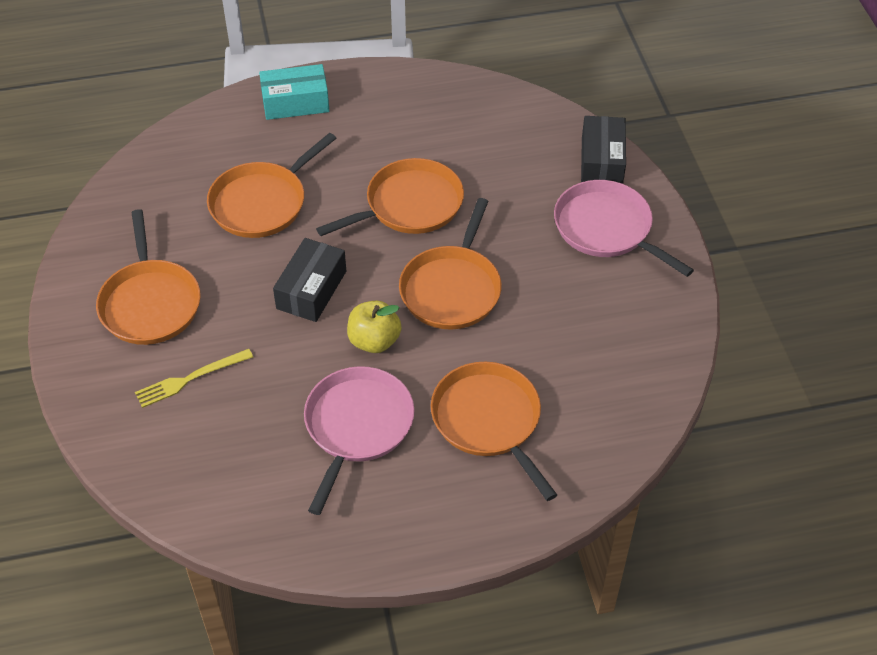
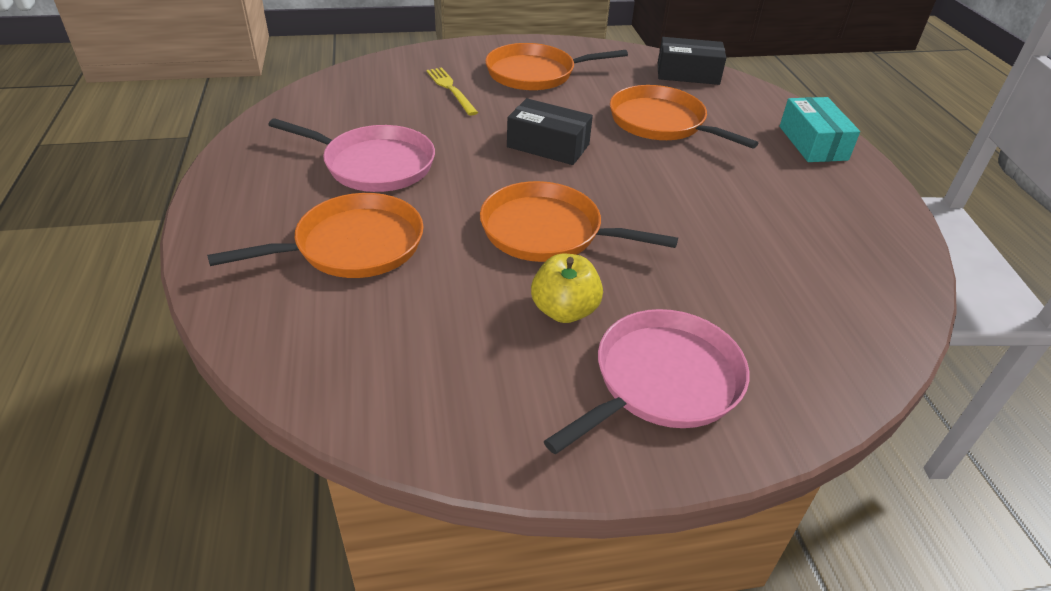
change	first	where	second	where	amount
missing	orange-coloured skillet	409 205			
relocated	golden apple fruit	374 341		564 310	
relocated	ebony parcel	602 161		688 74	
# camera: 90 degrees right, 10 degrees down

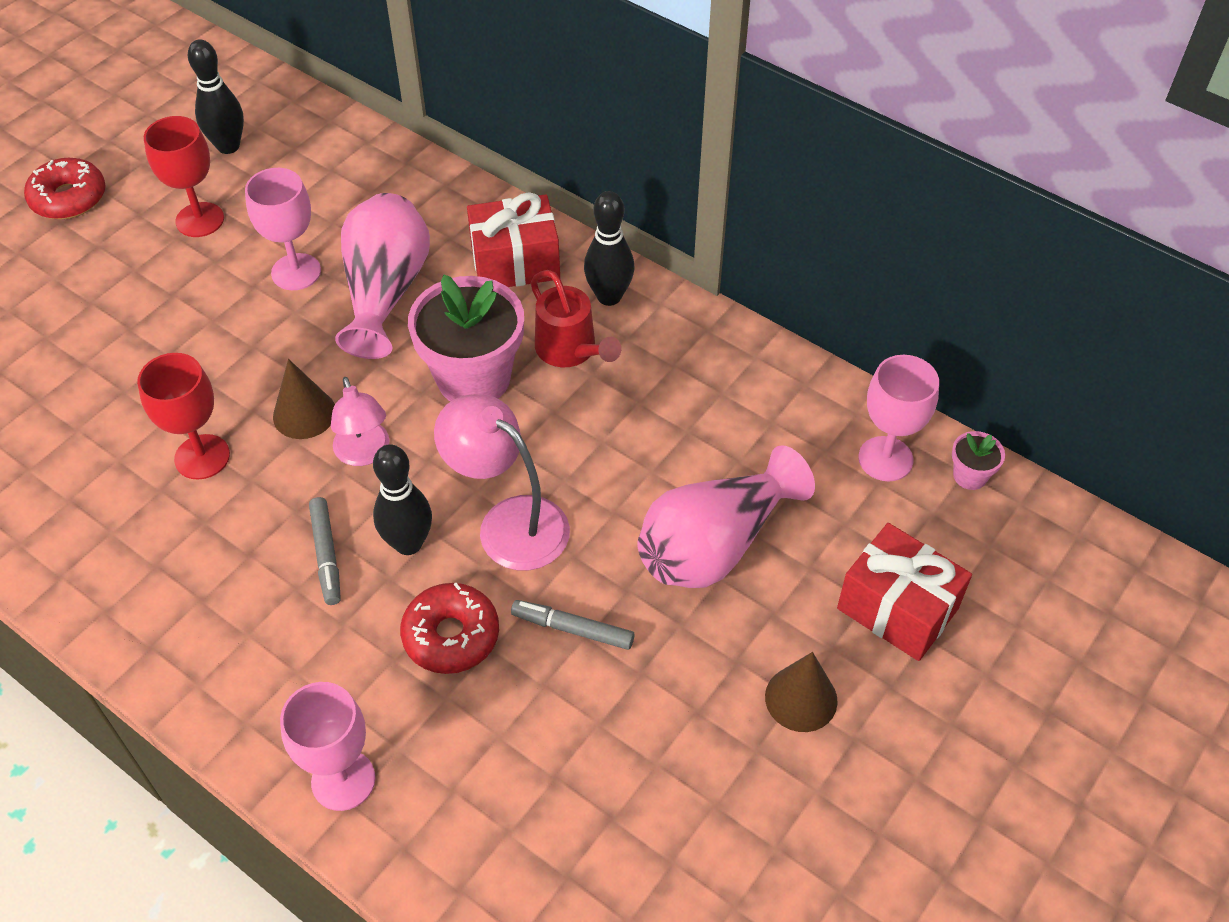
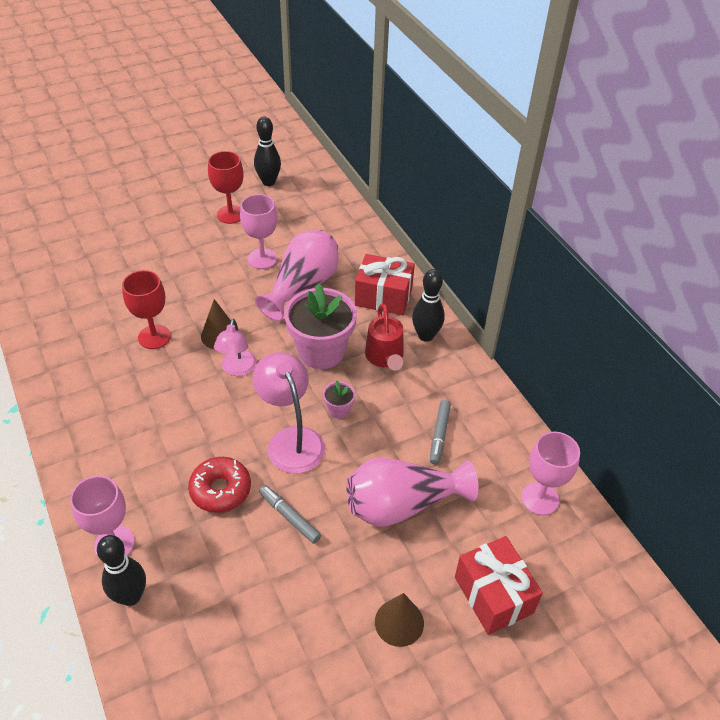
change	first	where	second	where	amount
missing	red glazed donut	69 198			
relocated	ash-grey felt pen	326 555		439 435	
relocated	ebony tenpin	408 543		131 596	
relocated	rose-pink plant pot	970 476		338 410	
# camera: 25 degrees right, 5 degrees down

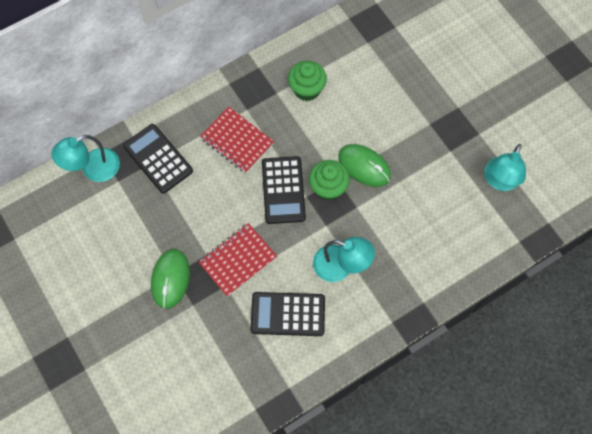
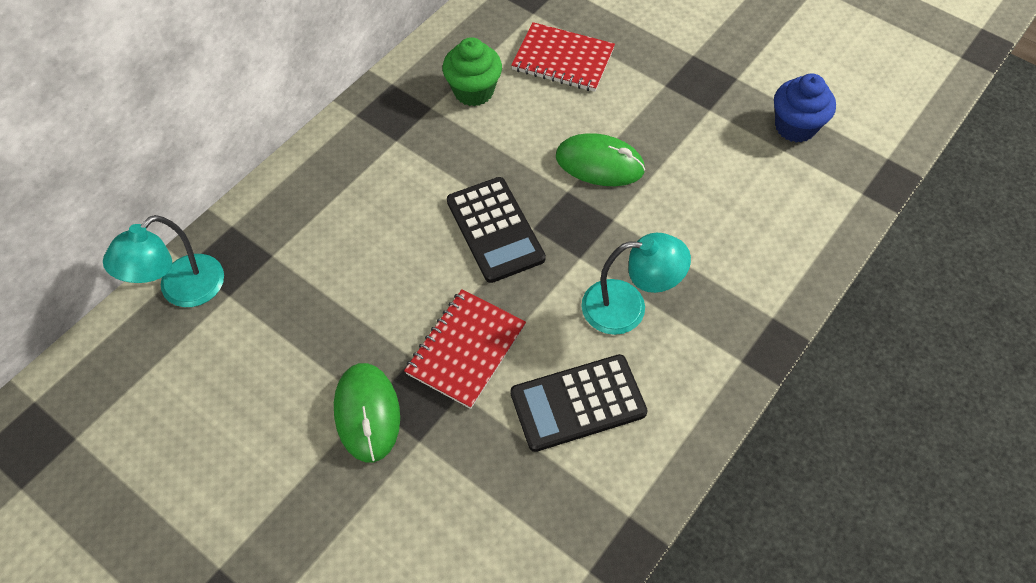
change	first	where	second	where	amount
missing	ebony calculator	158 158			
missing	leaf-green cupcake	328 188			
relocated	red notepad	237 141		563 60	
exchanged	turquoise desk lamp	499 181	cobalt cupcake	795 127	
# camera: 20 degrees left, 10 degrees down

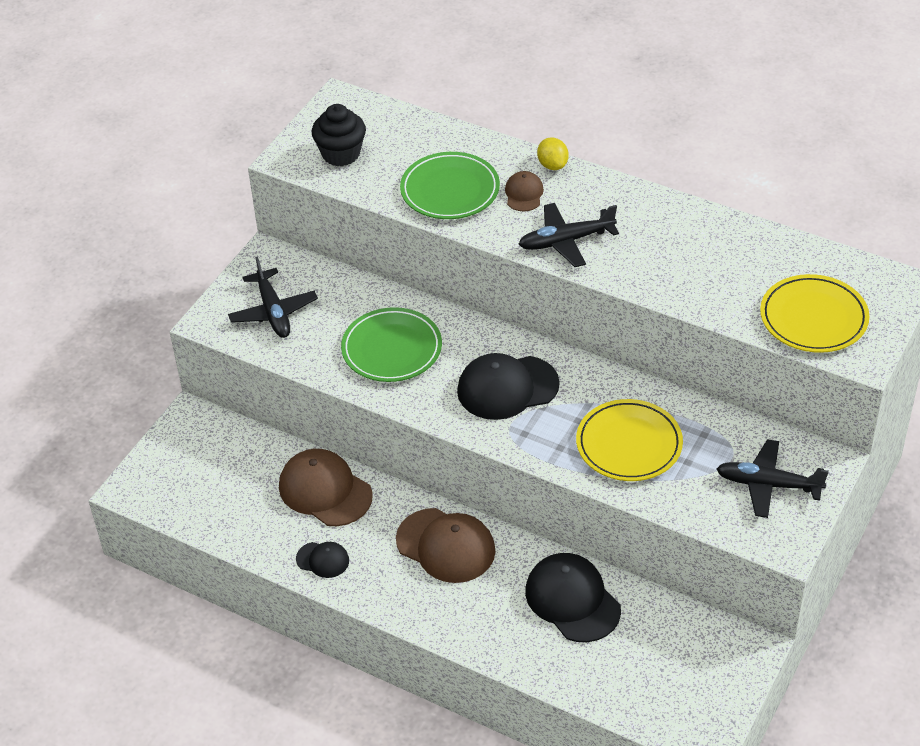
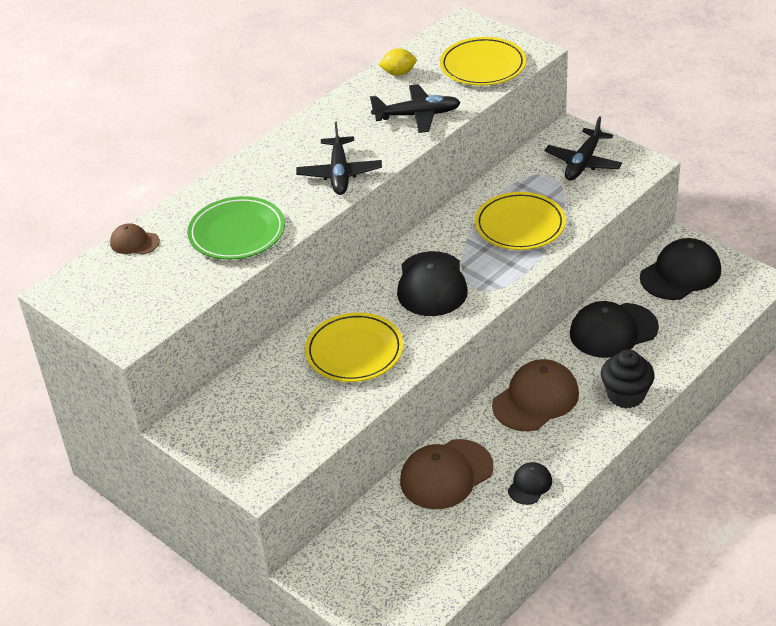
change	first	where	second	where	amount
appeared			ebony peaked cap	680 274	
relocated	ebony toy plane	273 312		417 115	
relocated	ebony cupcake	341 154		626 395	
relocated	brown peaked cap	524 193		134 242	
relocated	golden toy lemon	552 165		398 73	
colour	leaf-green dinner plate	392 349	golden dinner plate	354 351	
# camera: 75 degrees left, 5 degrees down

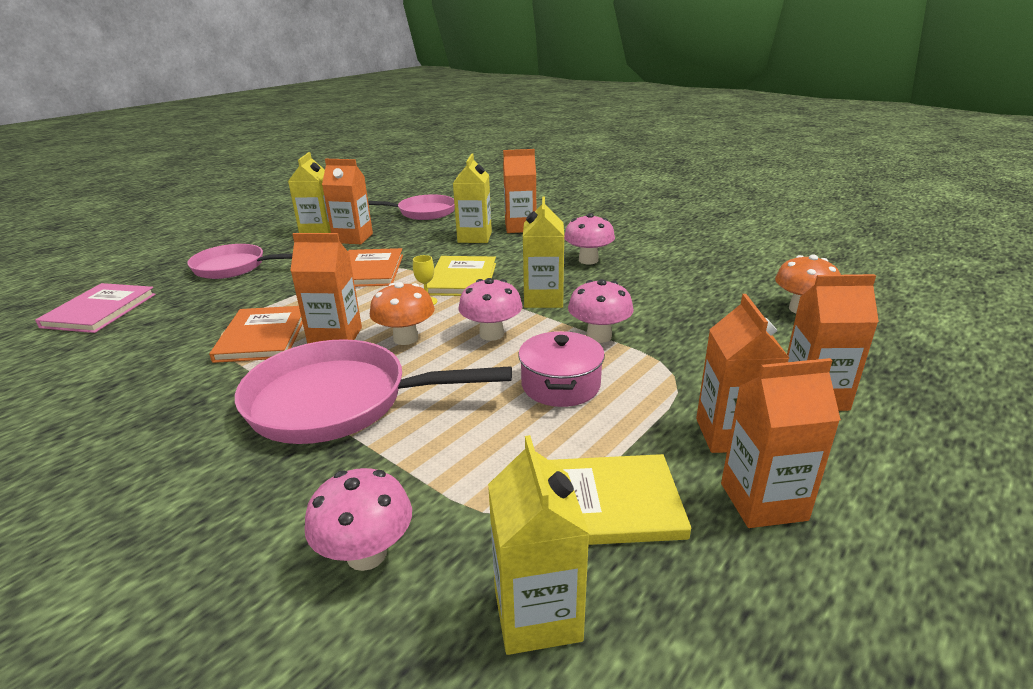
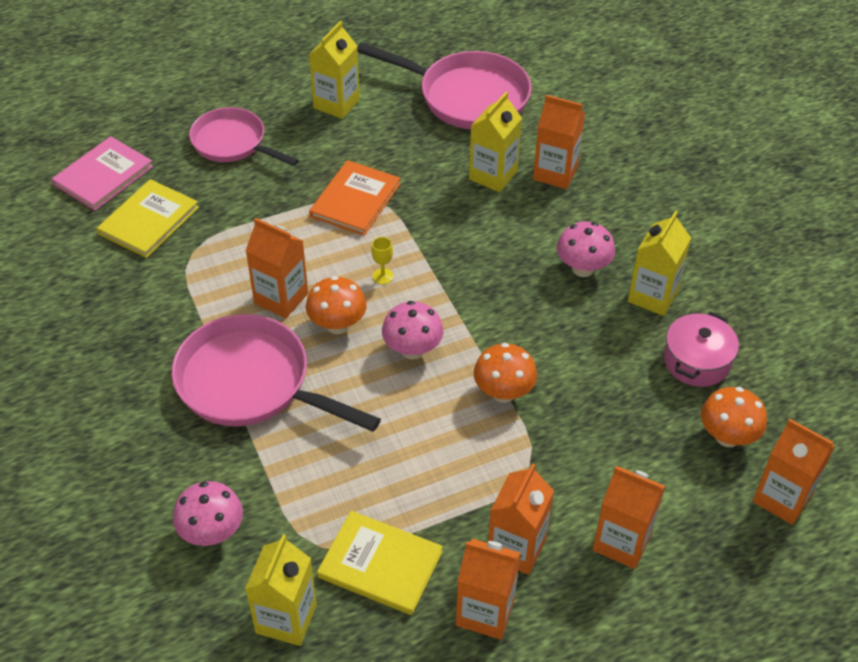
change	first	where	second	where	amount
missing	orange-coloured hardcover	262 336			
relocated	orange-coloured juice carton	353 238		782 498	
relocated	golden hardcover	462 279		149 221	
relocated	rose-pink stockpot	560 385		696 361	
relocated	golden juice carton	543 299		653 296	
colour	rose-pink fungus	599 336	orange-coloured fungus	503 392	
size	rose-pink skillet	423 212		467 97	x1.52
# camera: 25 degrees right, 20 degrees up

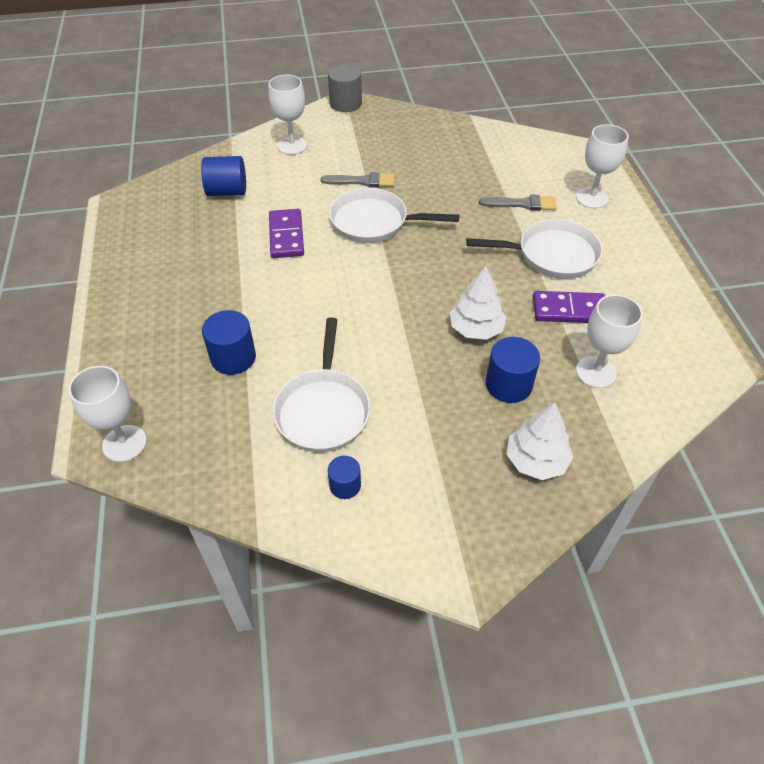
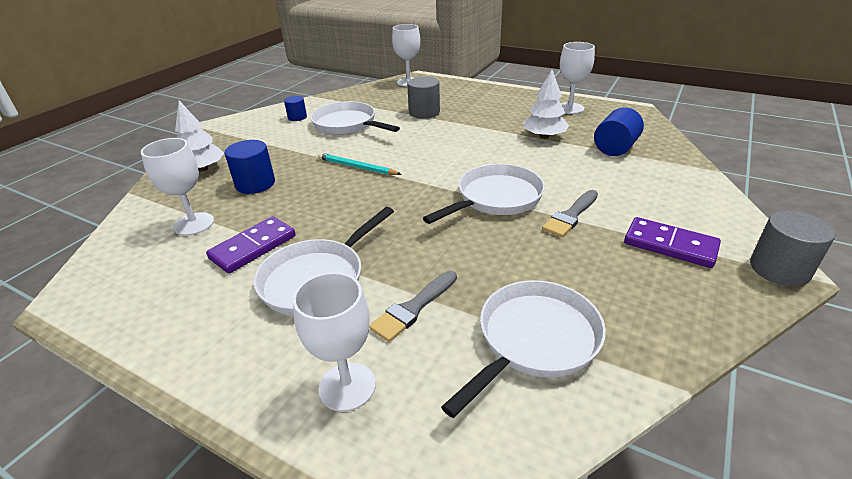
change	first	where	second	where	amount
appeared			turquoise lead pencil	357 167	
appeared			snow-white skillet	533 340	
relocated	snow-white wine glass	292 146		570 108	
relocated	royal purple domino piece	286 236		670 245	
relocated	snow-white fir tree	476 329		544 136	
colour	cobalt solid cylinder	233 357	ash-grey solid cylinder	424 112	
# camera: 130 degrees right, 15 degrees down

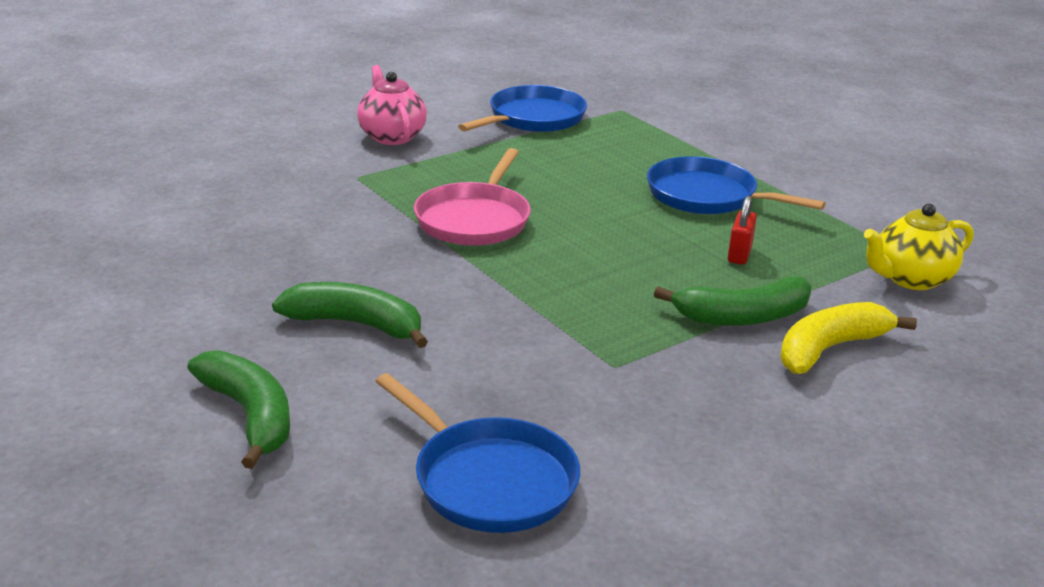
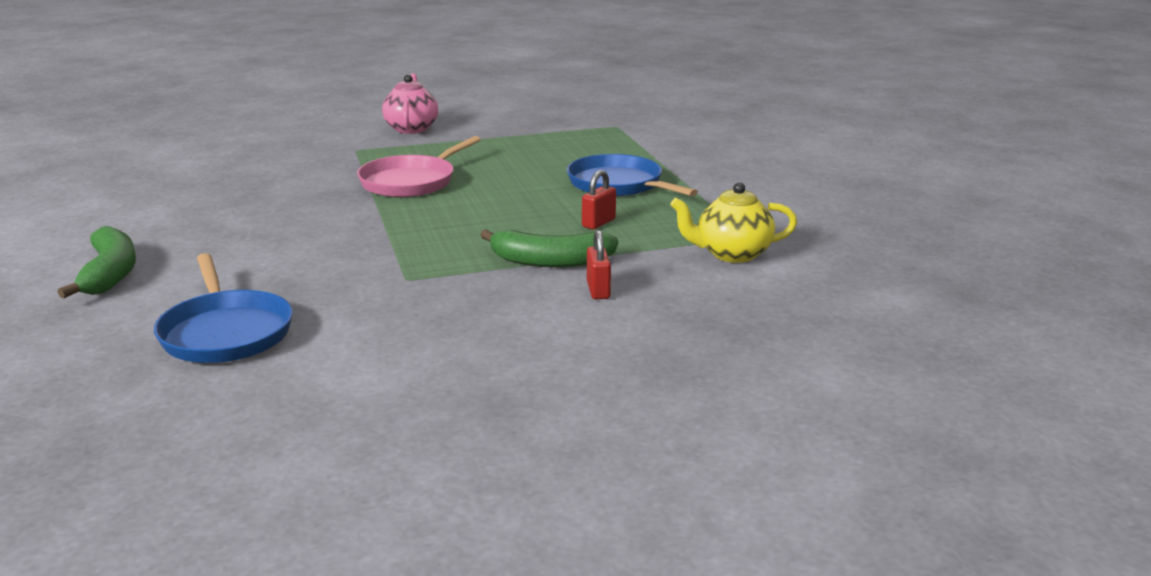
change	first	where	second	where	amount
missing	leaf-green banana	356 324			
missing	cobalt skillet	533 118			
exchanged	golden banana	829 349	red padlock	598 290	
# camera: 20 degrees right, 5 degrees down

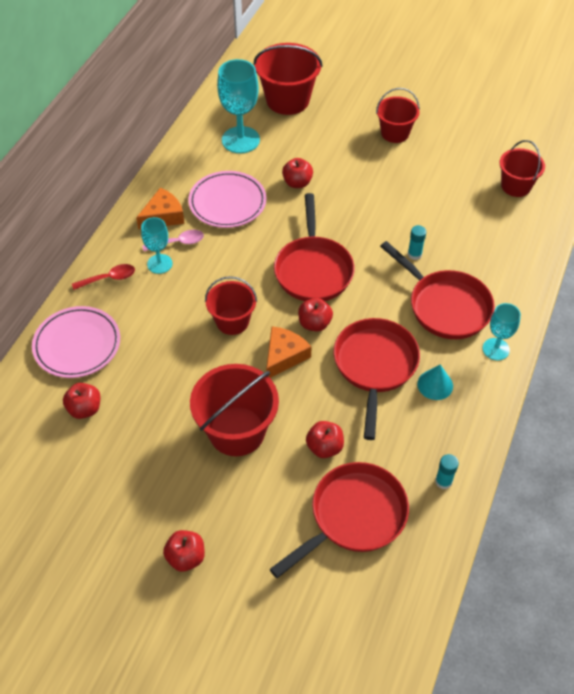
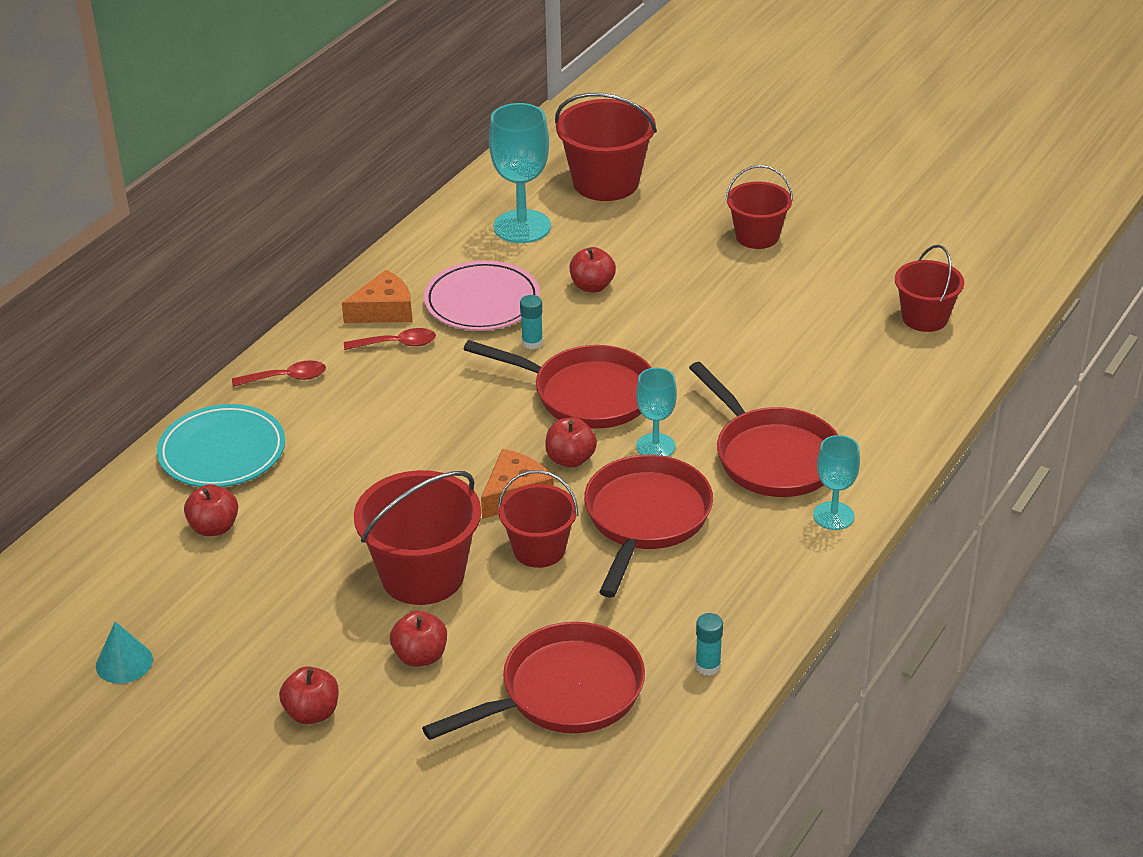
change	first	where	second	where	amount
relocated	turquoise wine glass	159 264		655 446	
relocated	red bucket	232 321		539 549	
relocated	red apple fruit	324 447		420 656	
relocated	turquoise glue stick	414 254		532 343	
relocated	turquoise solid cone	435 385		124 662	
colour	rose-pink dinner plate	77 344	turquoise dinner plate	222 452	
colour	rose-pink spoon	178 242	red spoon	397 344	
spun	red skillet	313 270		586 394	75 degrees counterclockwise
# camera: 10 degrees right, 15 degrees down

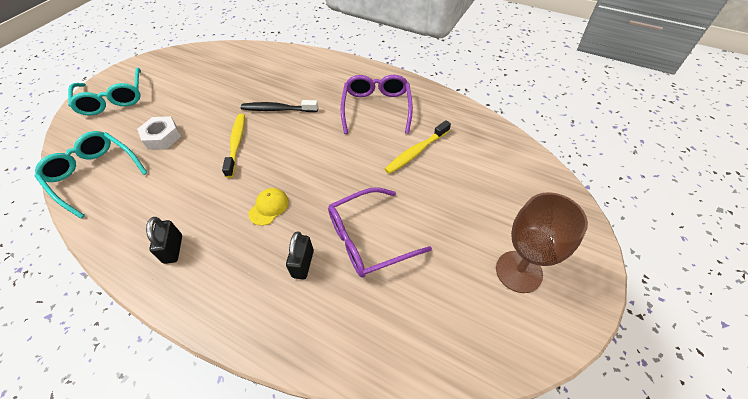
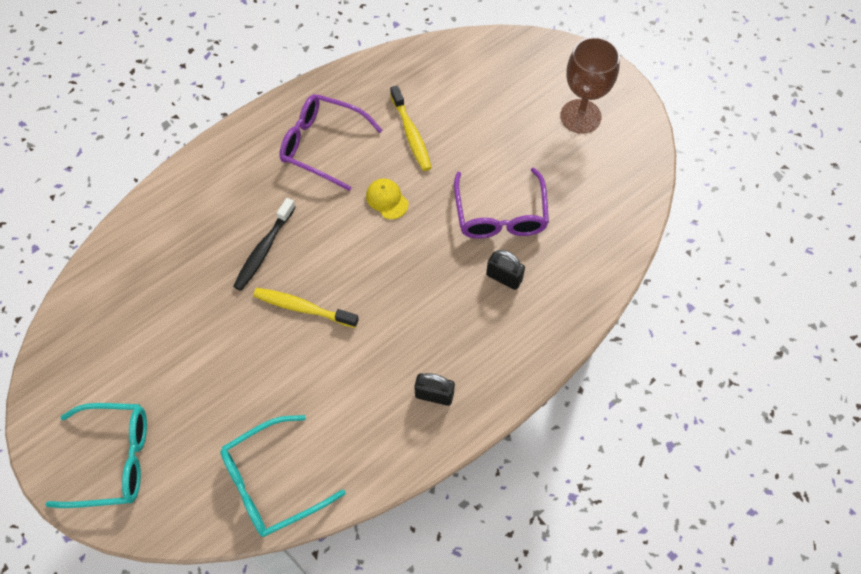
change	first	where	second	where	amount
missing	snow-white nut	162 137			
relocated	golden peaked cap	269 207		387 199	
# camera: 70 degrees left, 10 degrees up

